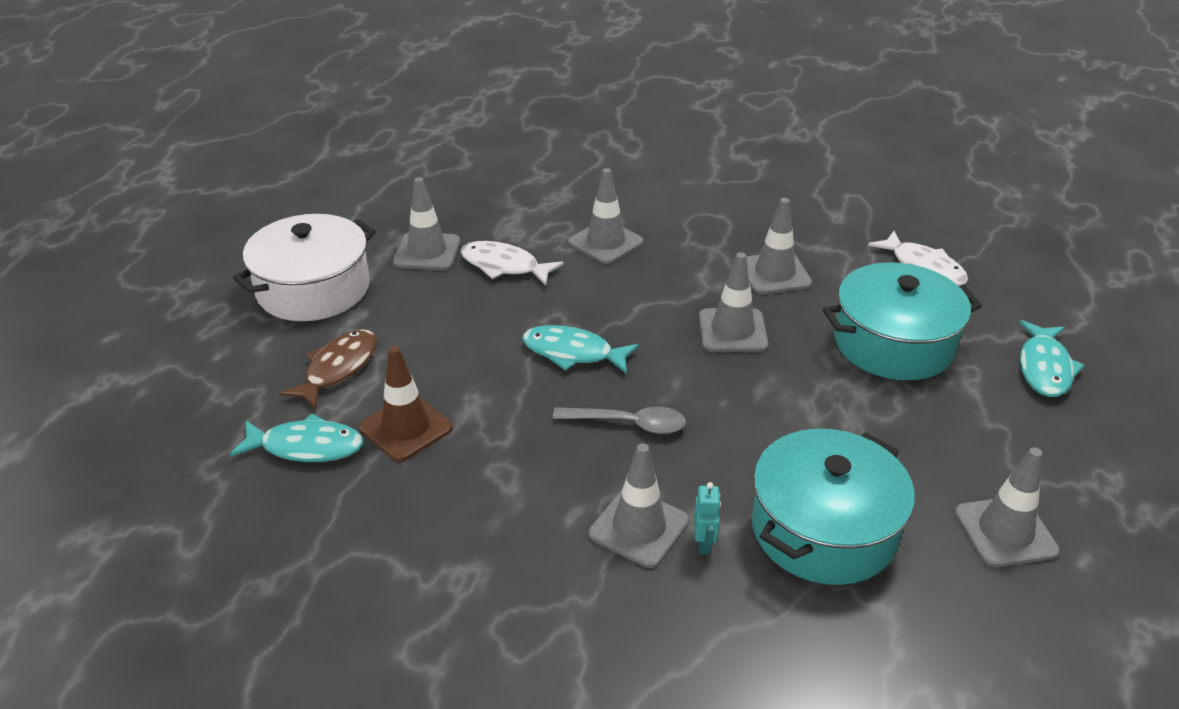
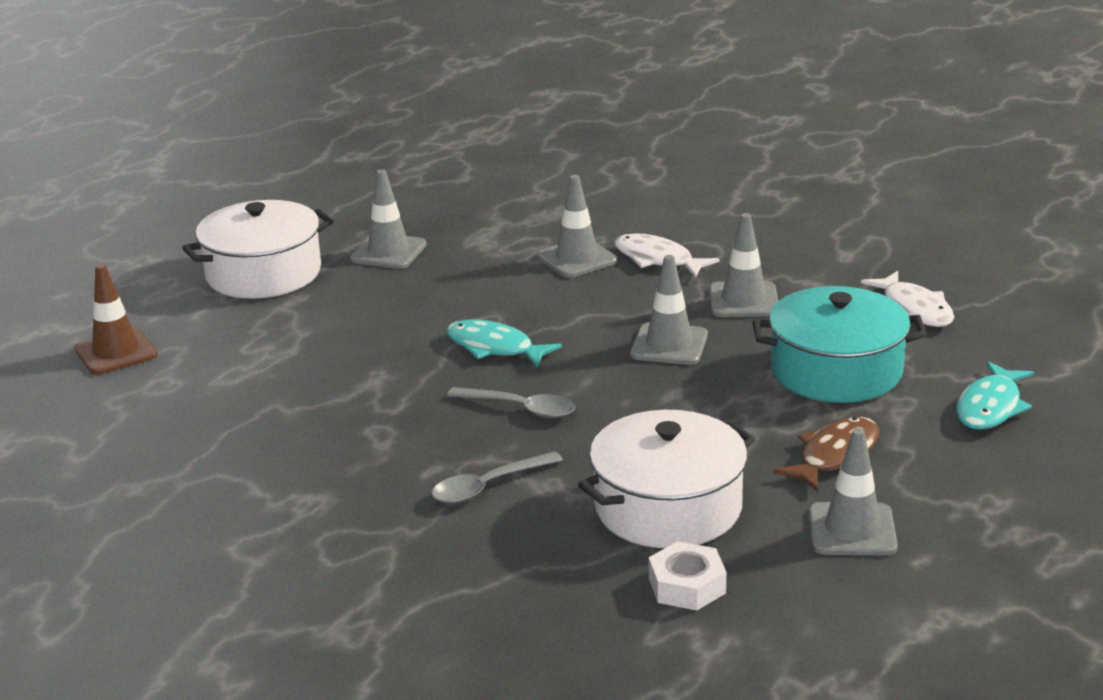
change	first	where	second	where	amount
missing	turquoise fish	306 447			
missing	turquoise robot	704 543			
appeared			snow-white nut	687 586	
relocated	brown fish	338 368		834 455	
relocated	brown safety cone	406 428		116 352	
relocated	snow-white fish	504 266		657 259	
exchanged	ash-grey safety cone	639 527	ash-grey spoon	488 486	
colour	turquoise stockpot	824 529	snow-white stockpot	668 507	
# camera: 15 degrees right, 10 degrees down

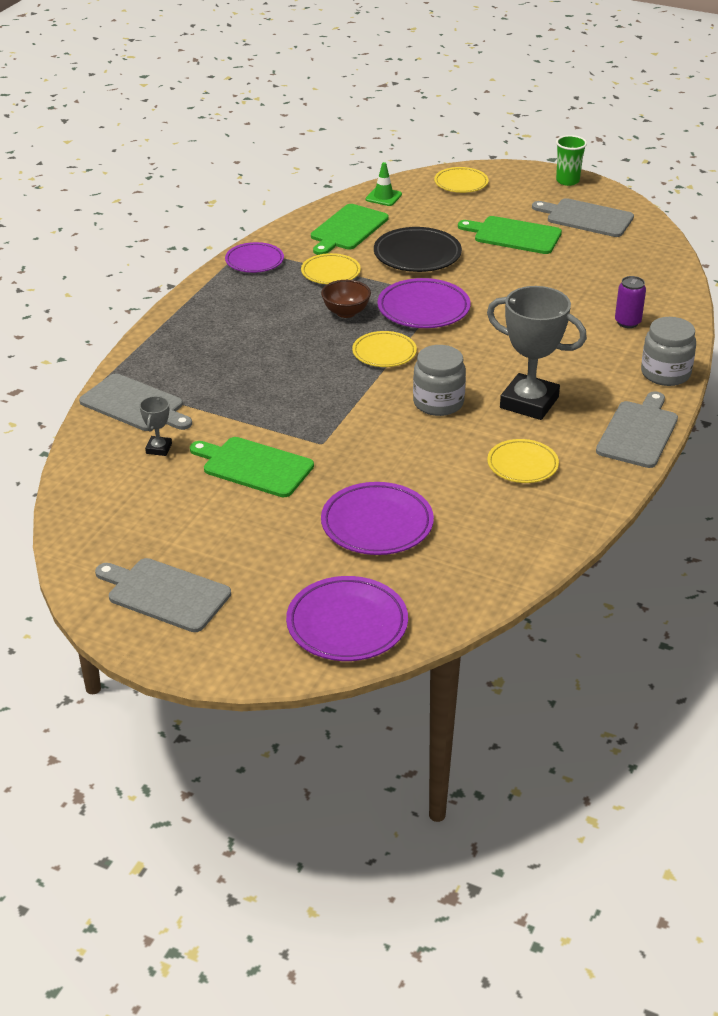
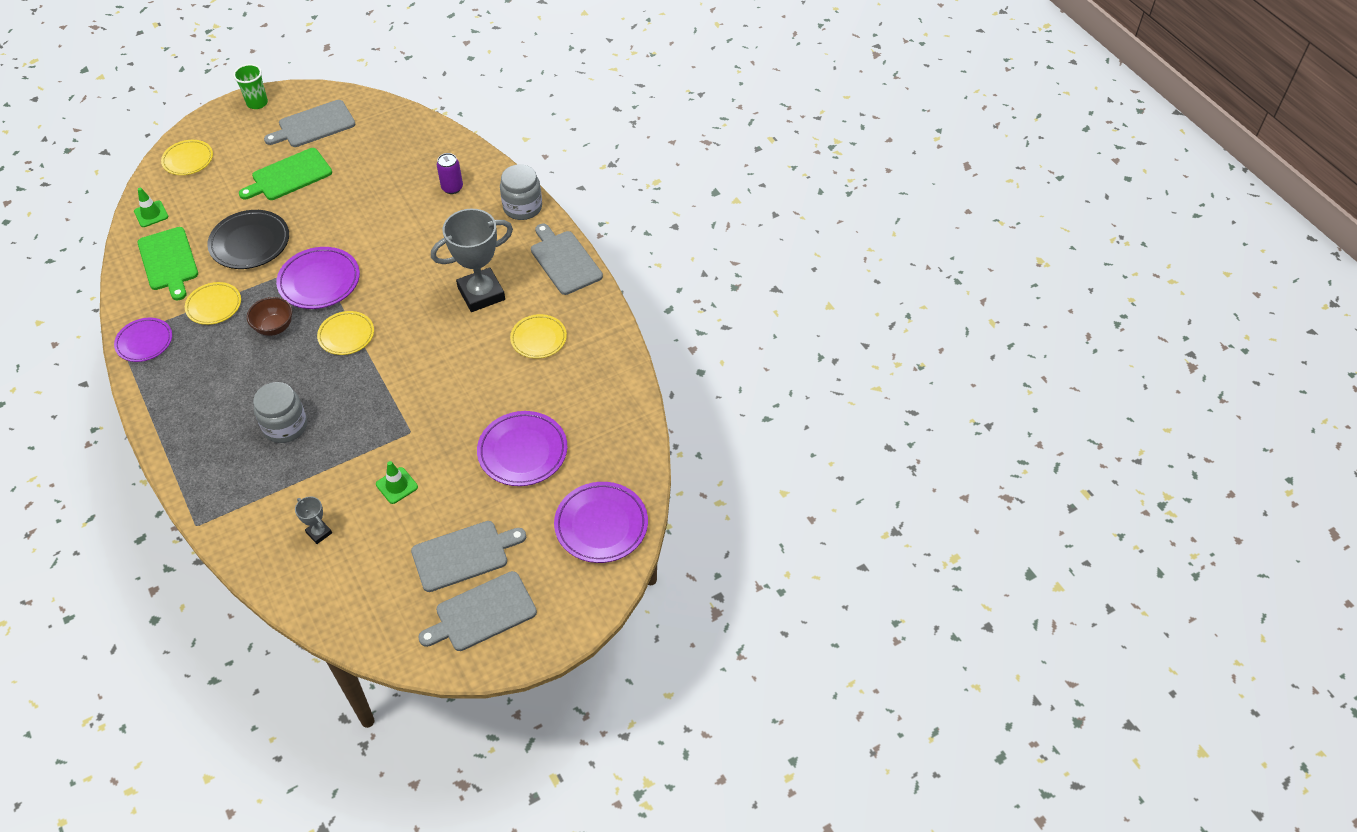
change	first	where	second	where	amount
relocated	ash-grey chopping board	135 405		464 555	
relocated	ash-grey jar	438 403		285 426	
exchanged	leaf-green chopping board	254 466	leaf-green safety cone	397 485	
# camera: 55 degrees left, 15 degrees up

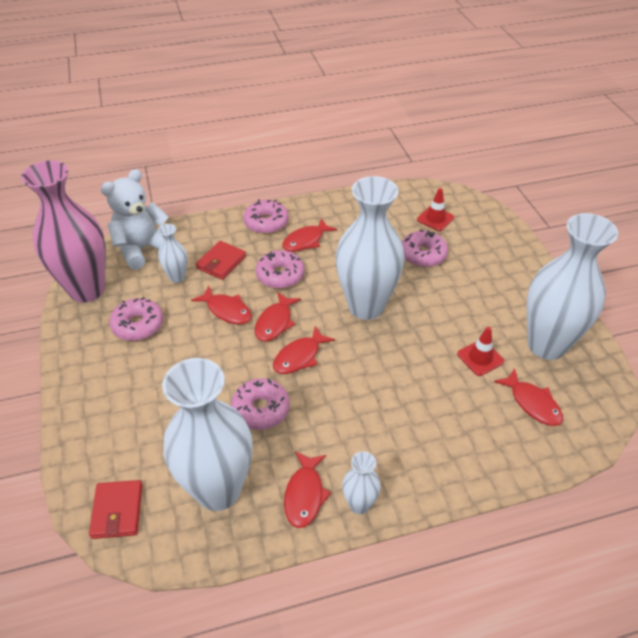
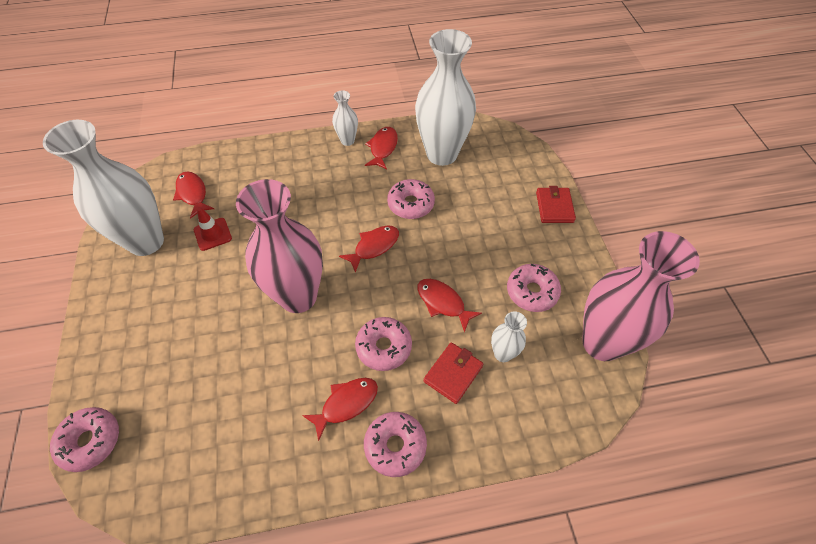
change	first	where	second	where	amount
missing	snow-white teddy bear	142 249			
missing	red fish	275 322			
missing	red safety cone	435 219			
relocated	red billfold	117 511		554 207	
relocated	rose-pink glazed donut	423 255		90 441	
colour	snow-white tall vase	366 306	rose-pink tall vase	298 297	
# camera: 175 degrees left, 10 degrees up

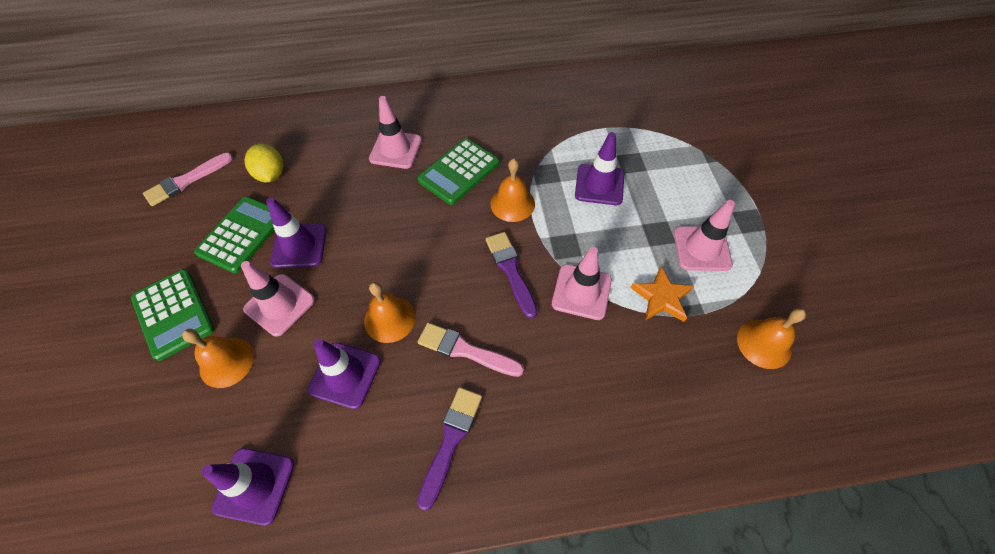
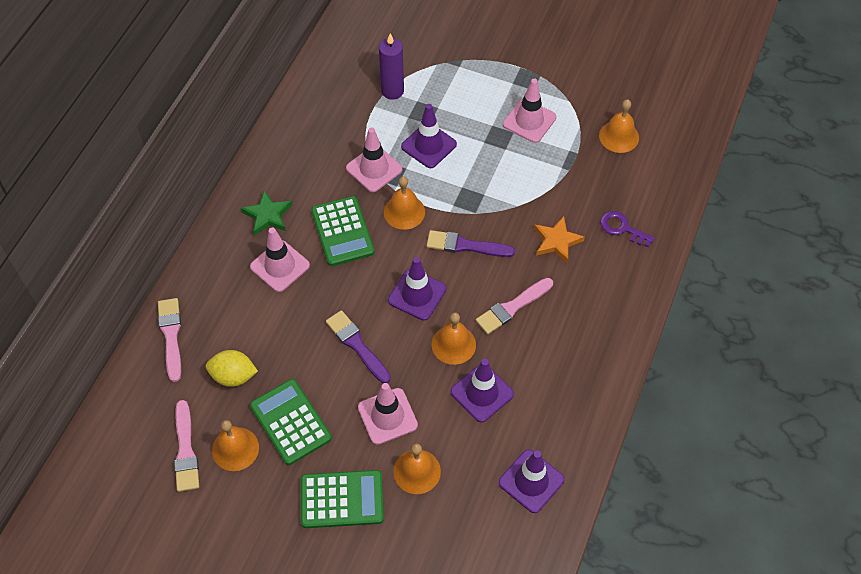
change	first	where	second	where	amount
appeared			rose-pink brush	171 335	
appeared			orange-coloured bell	235 449	
appeared			leaf-green star	267 215	
appeared			royal purple wax candle	392 91	
appeared			royal purple key	622 228	
relocated	royal purple safety cone	299 246		417 294	
relocated	royal purple brush	451 440		357 345	
relocated	rose-pink safety cone	581 292		374 169	
relocated	orange-coloured star	661 297		556 241	
# camera: 60 degrees left, 0 degrees up

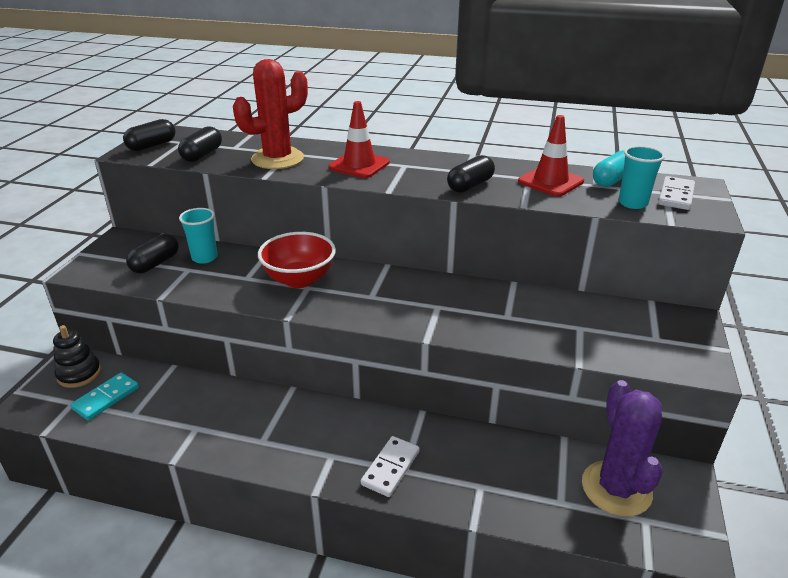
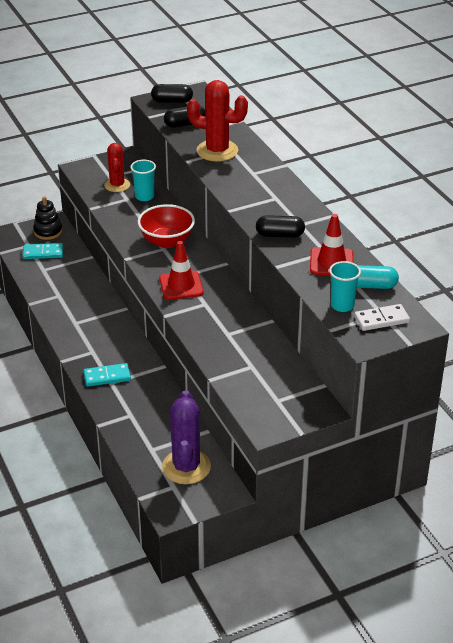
change	first	where	second	where	amount
relocated	red safety cone	359 165		181 285	
exchanged	ebony pill shape	155 263	red cactus	117 185	
colour	snow-white domino piece	390 468	turquoise domino piece	107 376	
spun	royal purple cactus	616 488		186 467	45 degrees counterclockwise
# camera: 50 degrees right, 5 degrees up

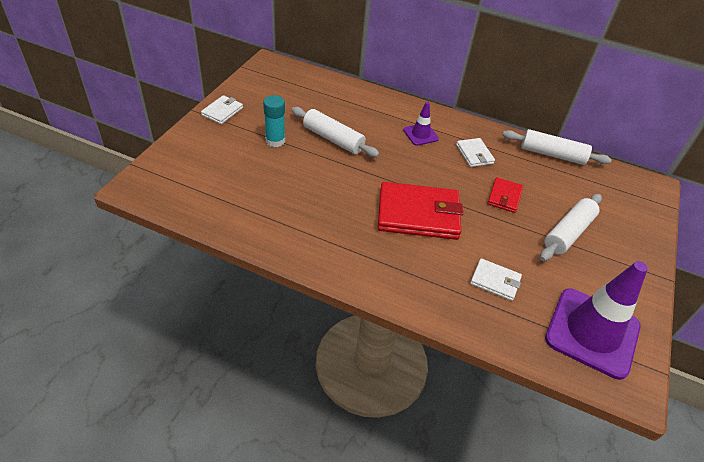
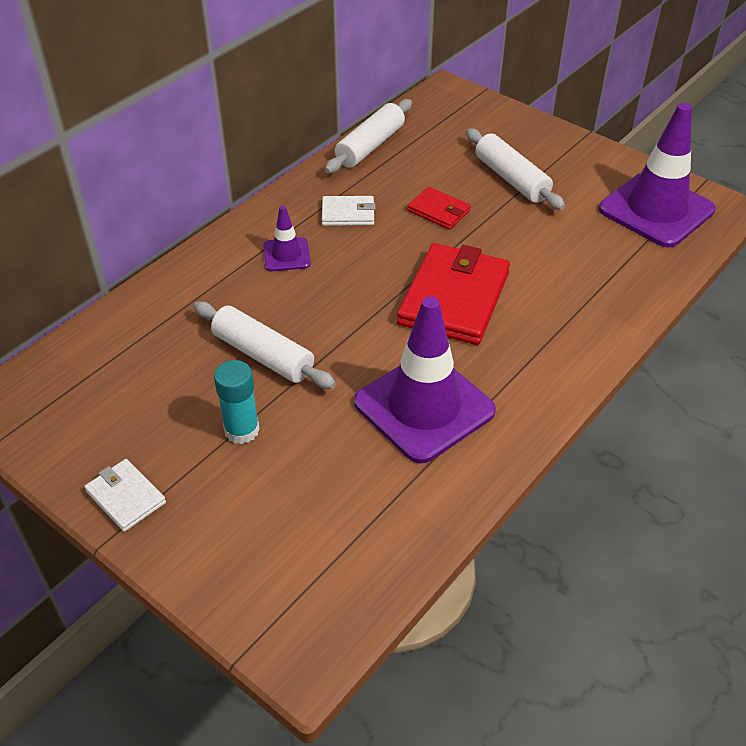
change	first	where	second	where	amount
missing	snow-white billfold	495 281			
appeared			royal purple safety cone	424 407	
spun	snow-white dough roller	333 139		263 355	75 degrees clockwise
# camera: 70 degrees left, 0 degrees up

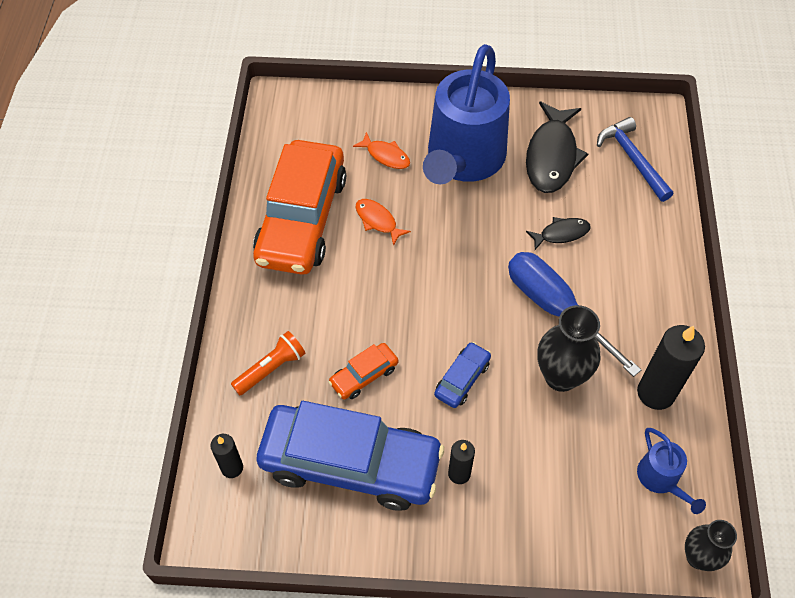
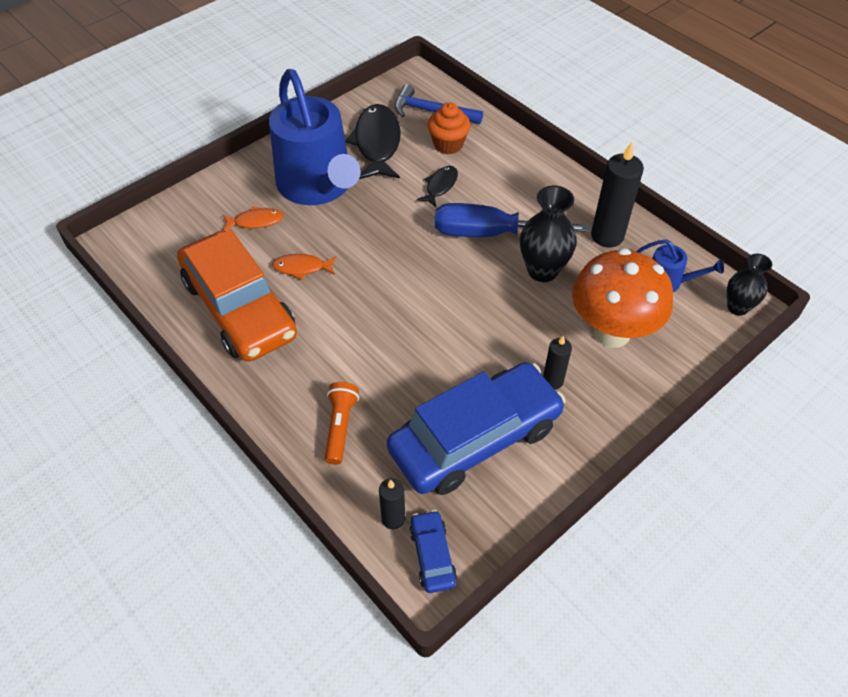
change	first	where	second	where	amount
missing	orange-coloured car	364 375			
appeared			orange-coloured cupcake	448 144	
appeared			orange-coloured fungus	611 332	
relocated	cobalt car	462 379		432 555	
spun	ebony fish	552 156		377 143	150 degrees counterclockwise
# camera: 45 degrees left, 5 degrees down

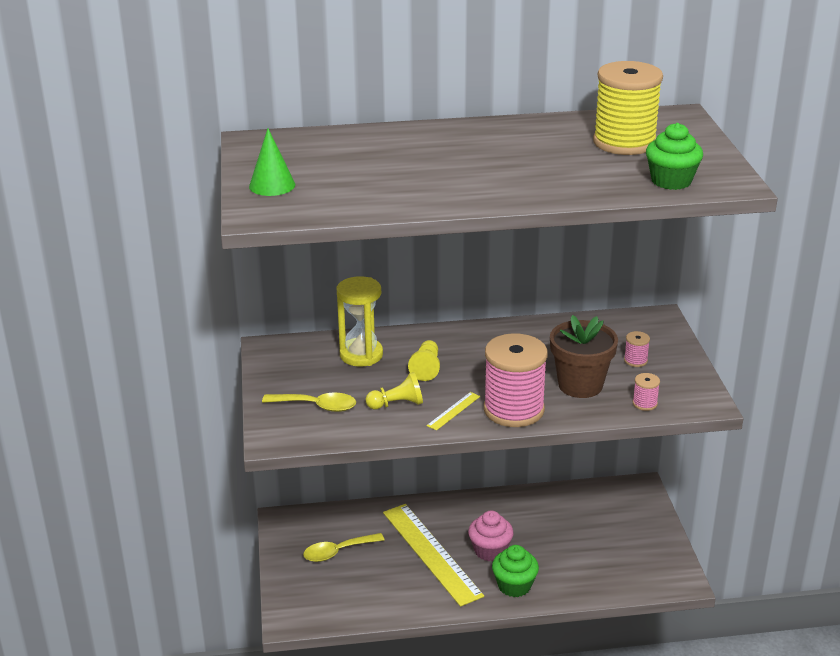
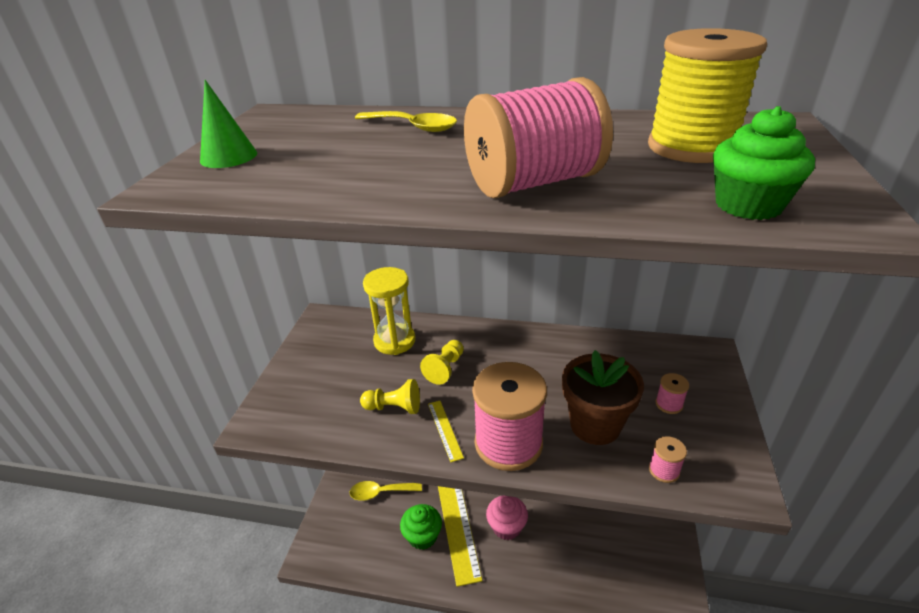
change	first	where	second	where	amount
appeared			rose-pink reel of thread	533 183	
relocated	golden spoon	317 406		413 127	
relocated	leaf-green cupcake	514 586		422 536	
spun	golden ruler	453 411		445 430	75 degrees counterclockwise
# camera: 20 degrees right, 5 degrees up

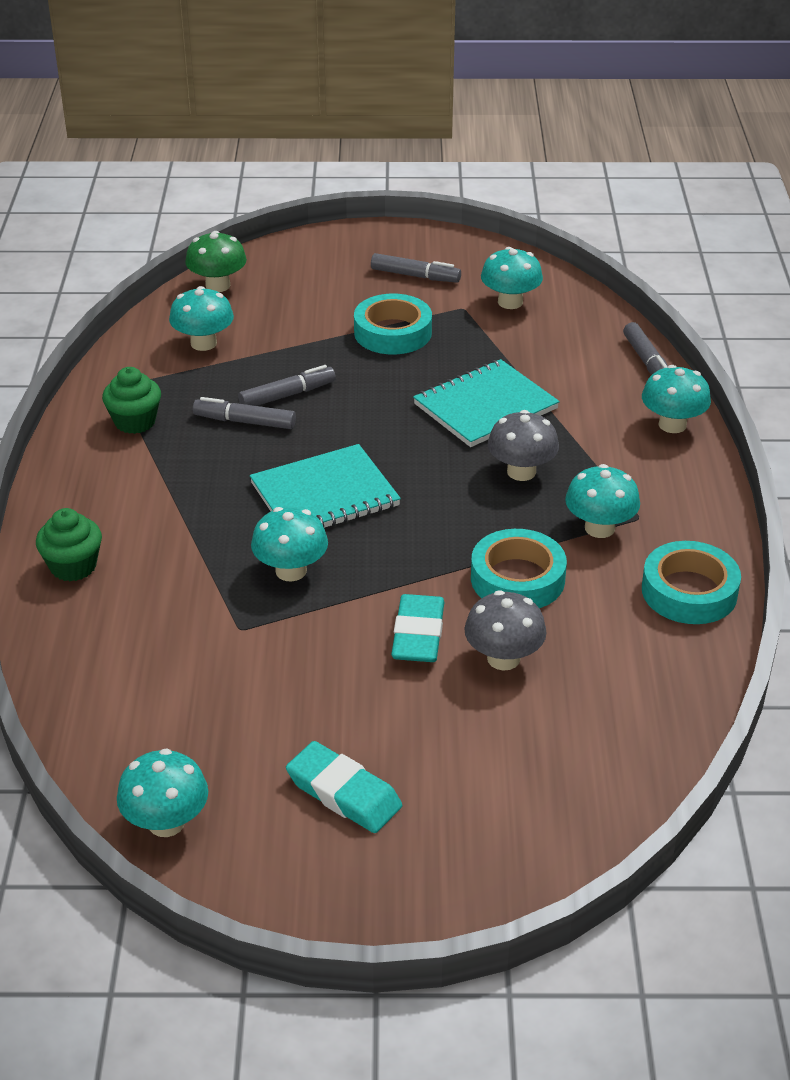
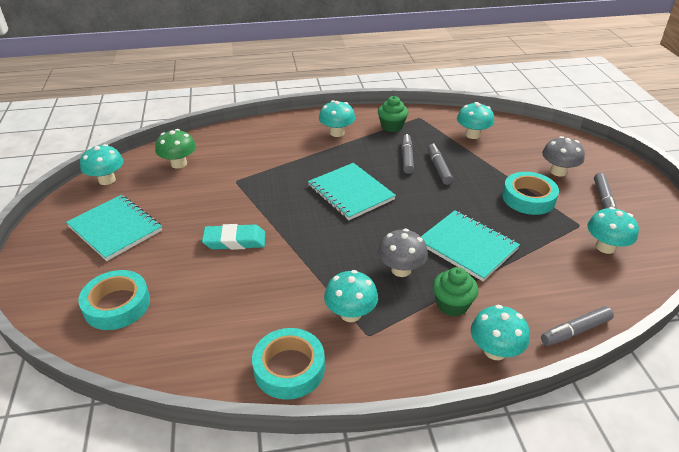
change	first	where	second	where	amount
relocated	leaf-green cupcake	73 566		452 304	
relocated	leaf-green fungus	218 285		179 164	
relocated	turquoise fungus	291 571		337 133	
relocated	ash-grey fungus	503 658		558 171	
relocated	turquoise tape	517 579		117 305	
exchanged	turquoise pencil eraser	344 793	turquoise notepad	115 229	
spun	ash-grey felt pen	287 395		438 168	150 degrees counterclockwise
# camera: 80 degrees right, 0 degrees up

